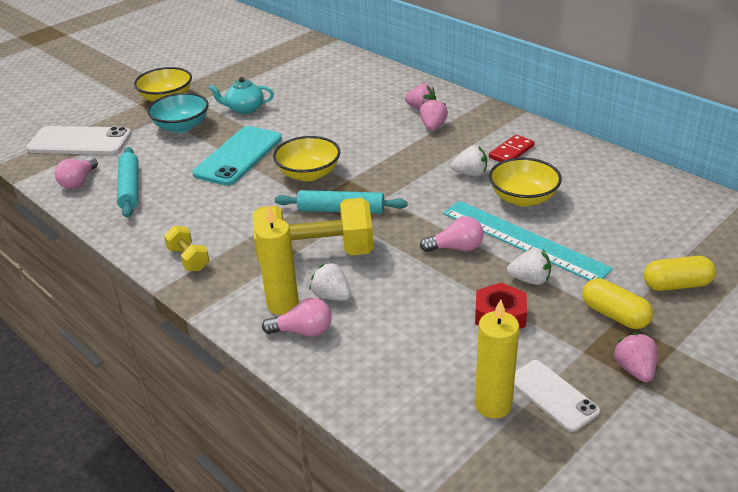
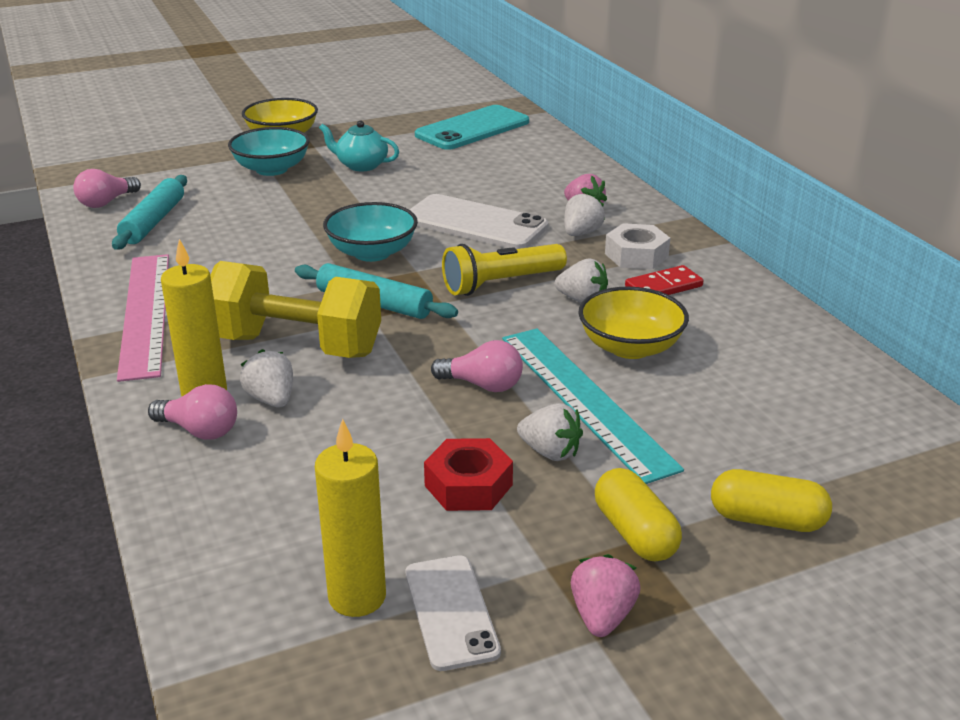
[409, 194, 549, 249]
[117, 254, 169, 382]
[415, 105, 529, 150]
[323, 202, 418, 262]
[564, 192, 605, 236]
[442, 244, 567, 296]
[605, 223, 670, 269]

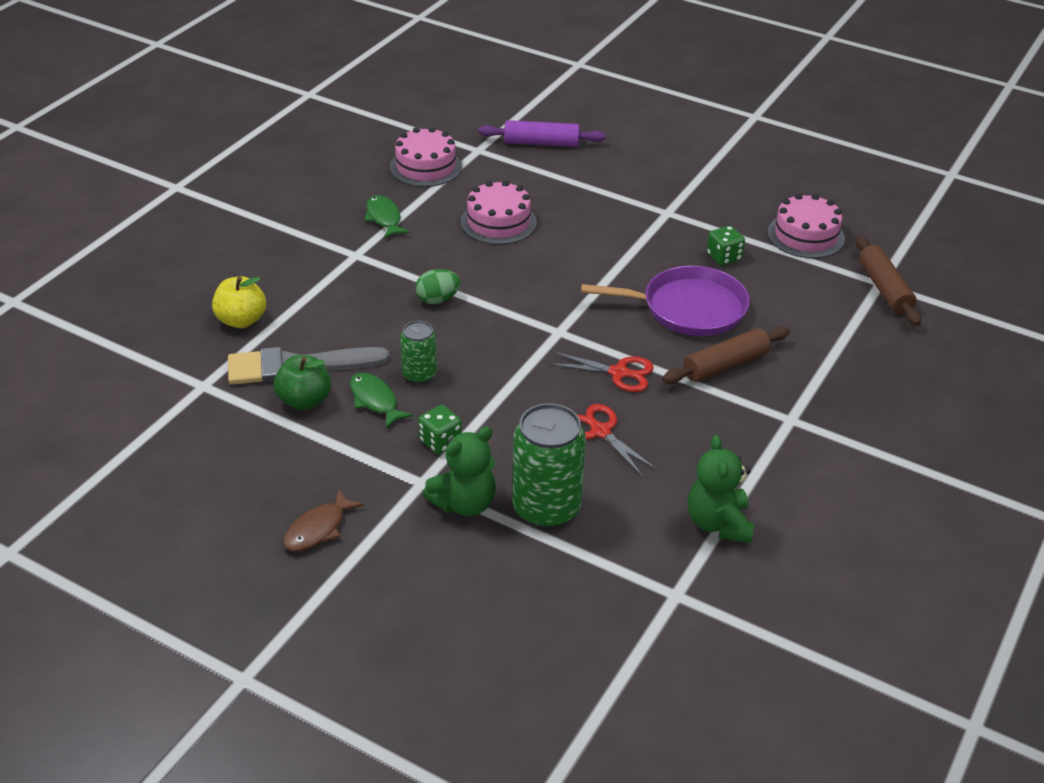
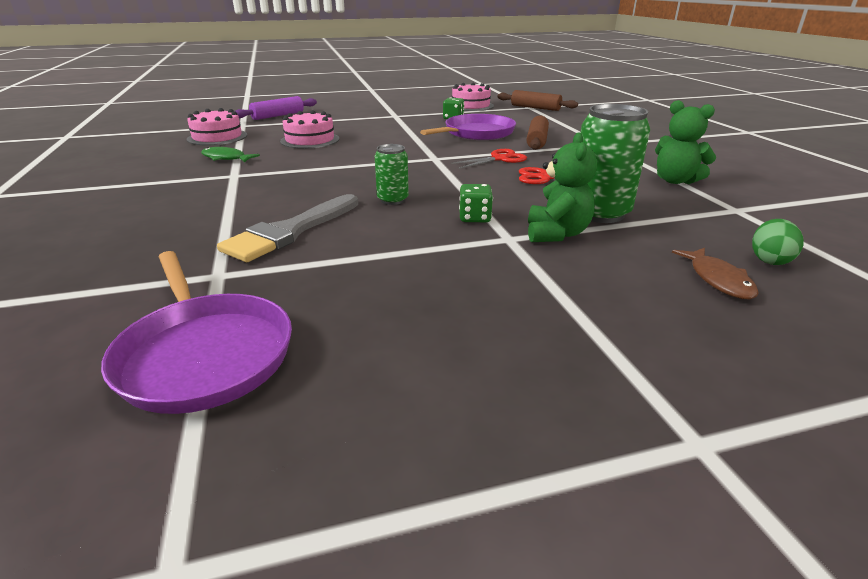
[212, 276, 266, 328] (first image)
[274, 355, 331, 410] (first image)
[672, 248, 759, 300]
[350, 373, 413, 428] (first image)
[752, 219, 804, 265]
[101, 251, 292, 414]

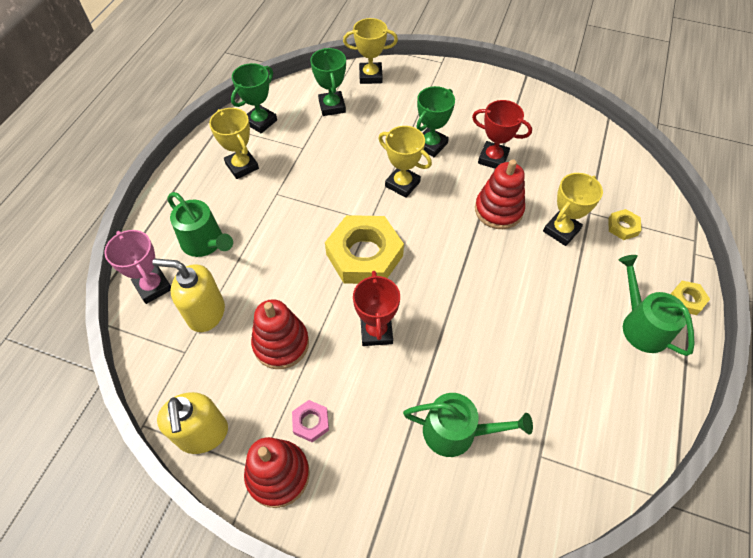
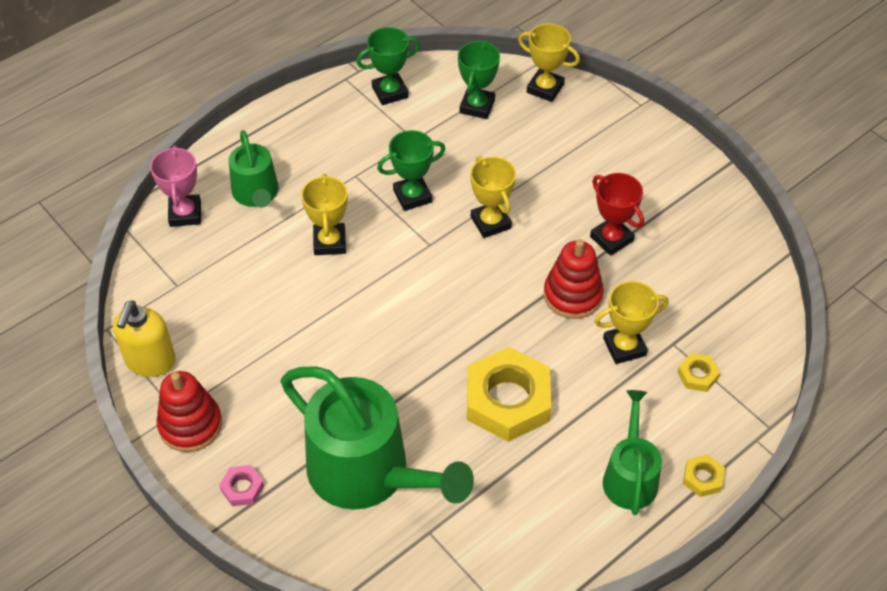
[152, 259, 225, 332] (first image)
[301, 174, 348, 255]
[251, 299, 309, 369] (first image)
[219, 465, 264, 506]
[467, 347, 551, 442]
[353, 271, 400, 346] (first image)
[281, 366, 474, 510]
[377, 130, 445, 211]

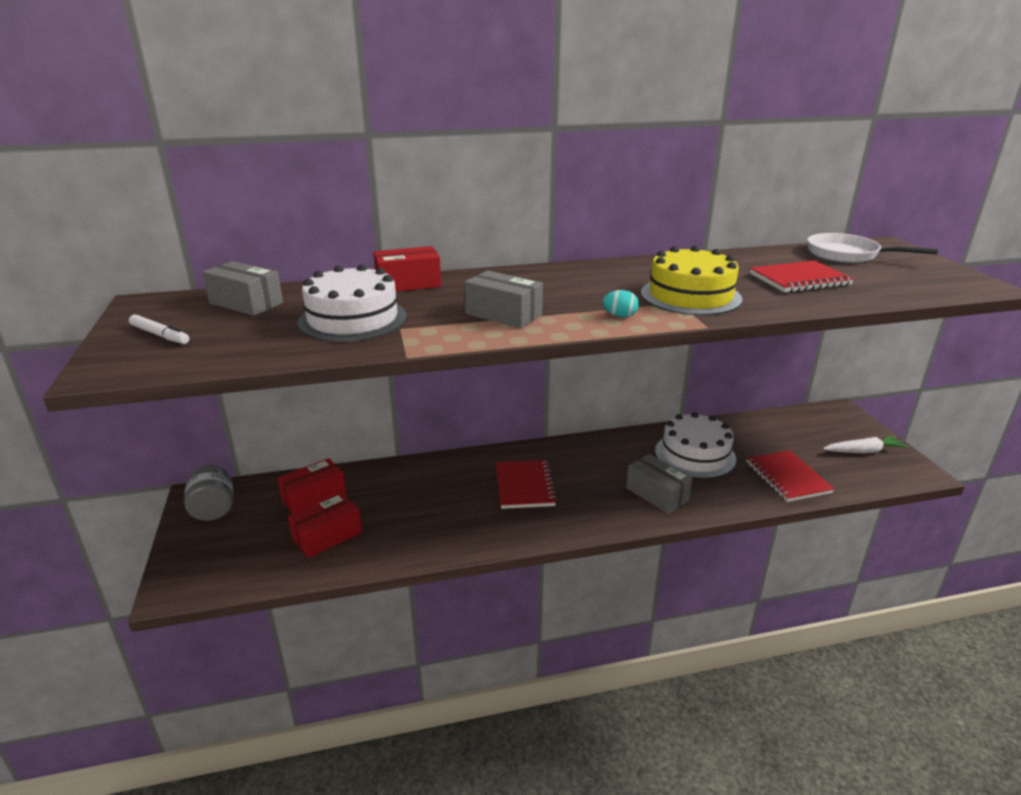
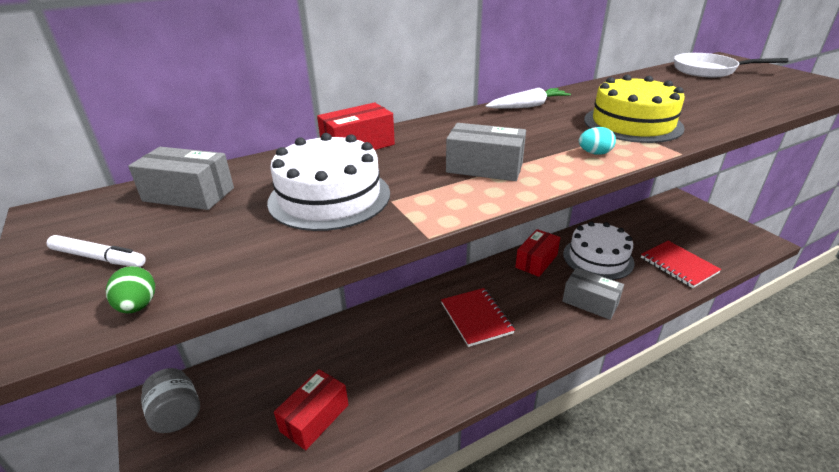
[515, 229, 560, 277]
[750, 260, 854, 293] (first image)
[486, 88, 571, 109]
[106, 266, 155, 314]

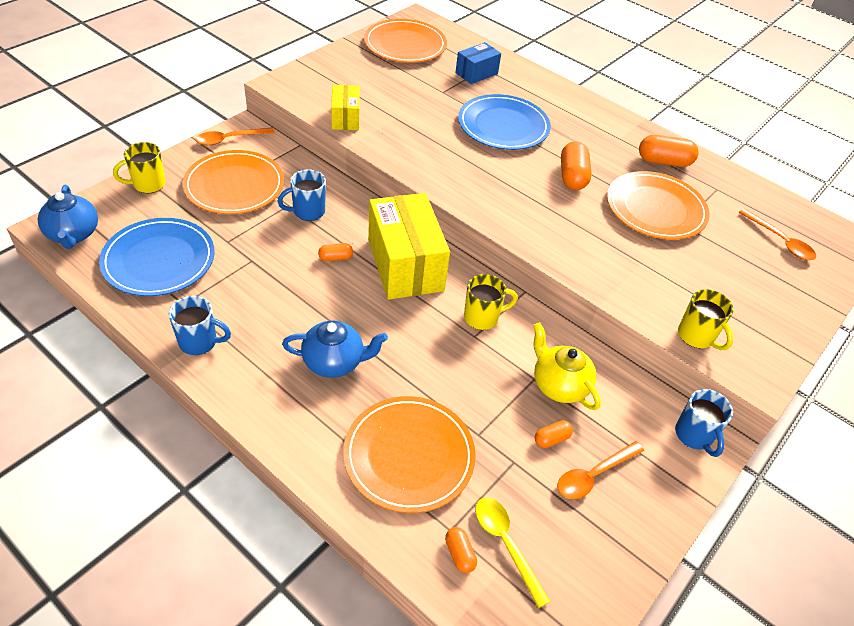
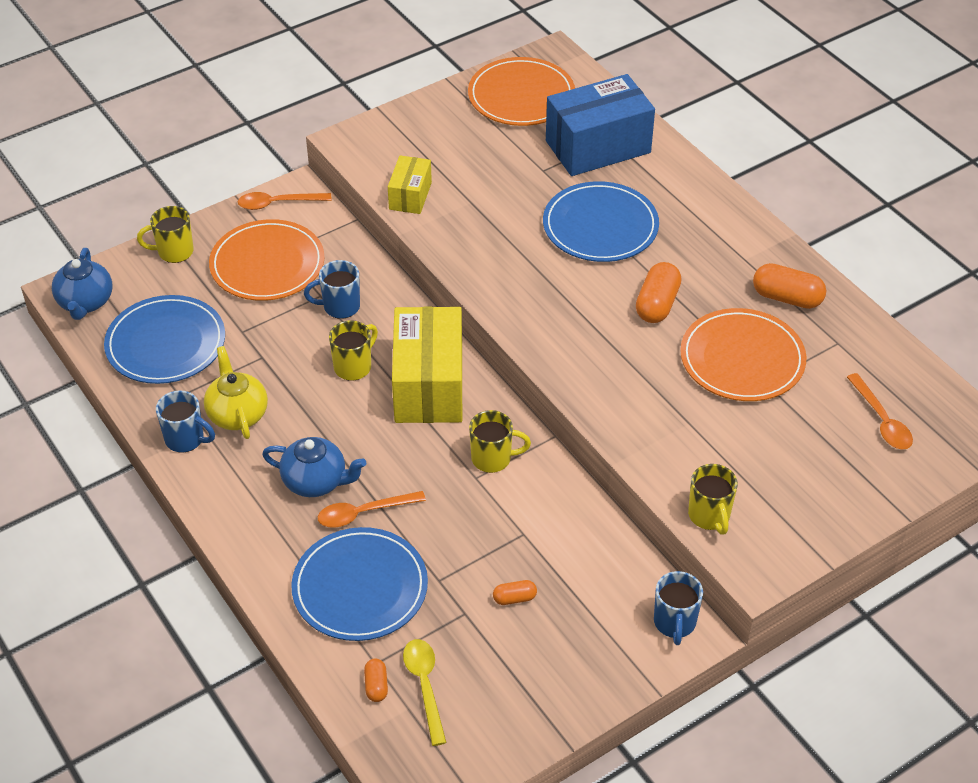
[329, 320, 378, 381]
[291, 527, 428, 641]
[546, 74, 655, 176]
[204, 346, 268, 439]
[318, 491, 426, 527]

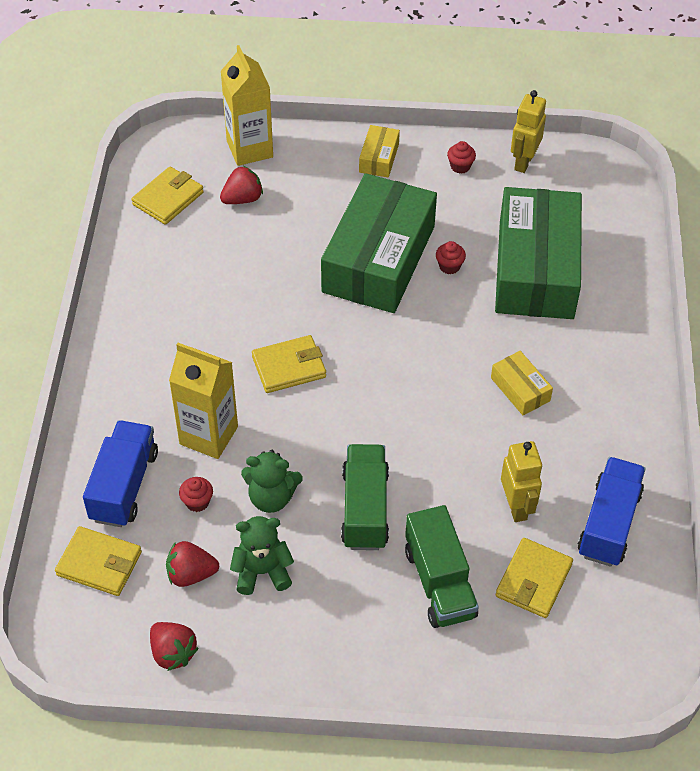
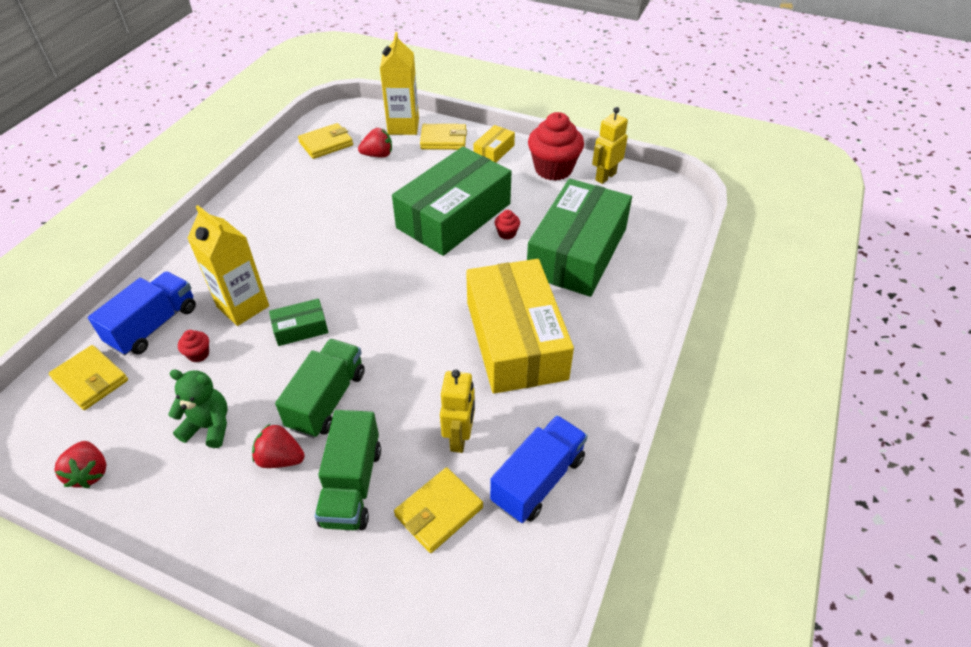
[252, 424, 305, 468]
[241, 450, 303, 513] (first image)
[420, 124, 467, 150]
[528, 112, 584, 181]
[466, 259, 574, 394]
[269, 298, 328, 346]

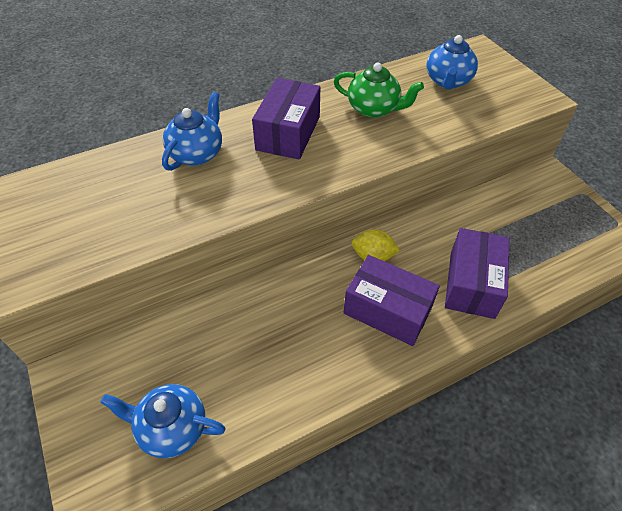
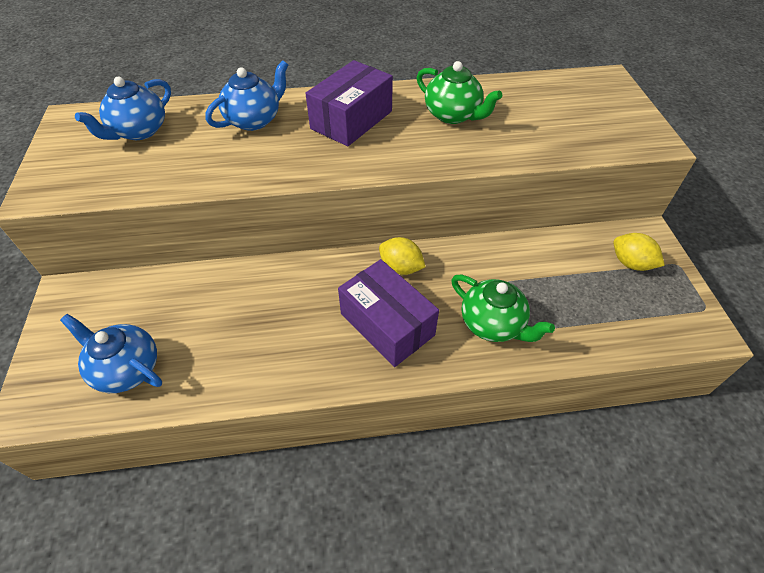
[75, 77, 171, 140]
[451, 275, 555, 342]
[613, 233, 665, 271]

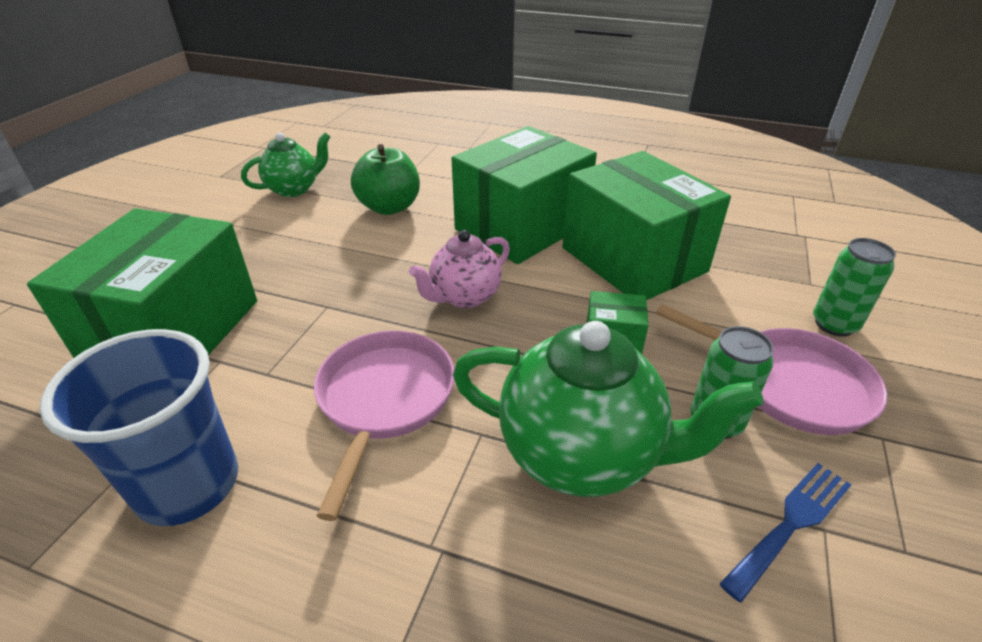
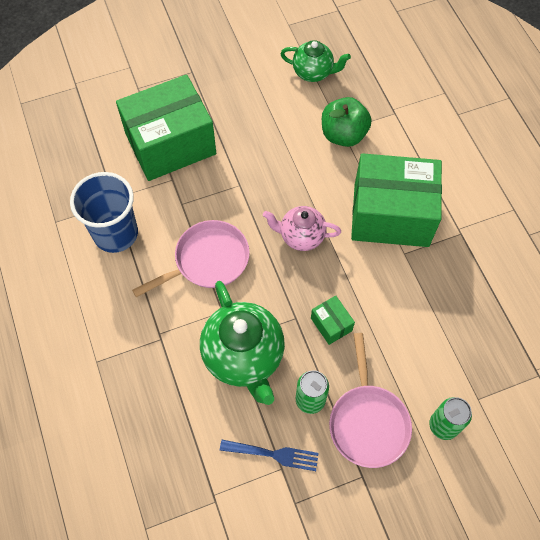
[562, 151, 731, 300] (first image)

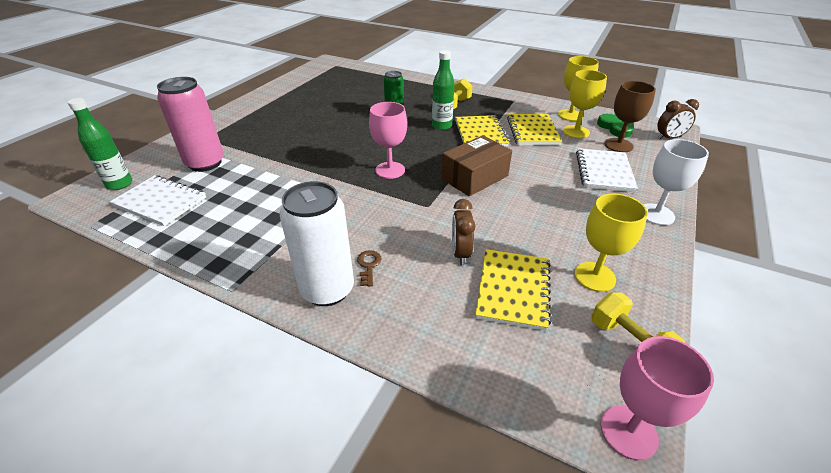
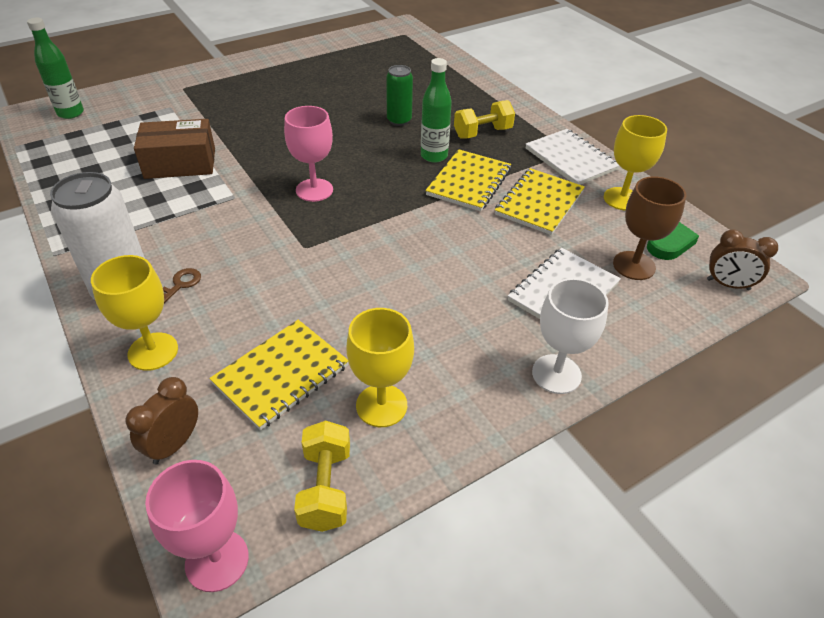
[526, 129, 619, 185]
[157, 77, 224, 172] (first image)
[134, 119, 215, 179]
[126, 377, 198, 464]
[91, 255, 178, 371]

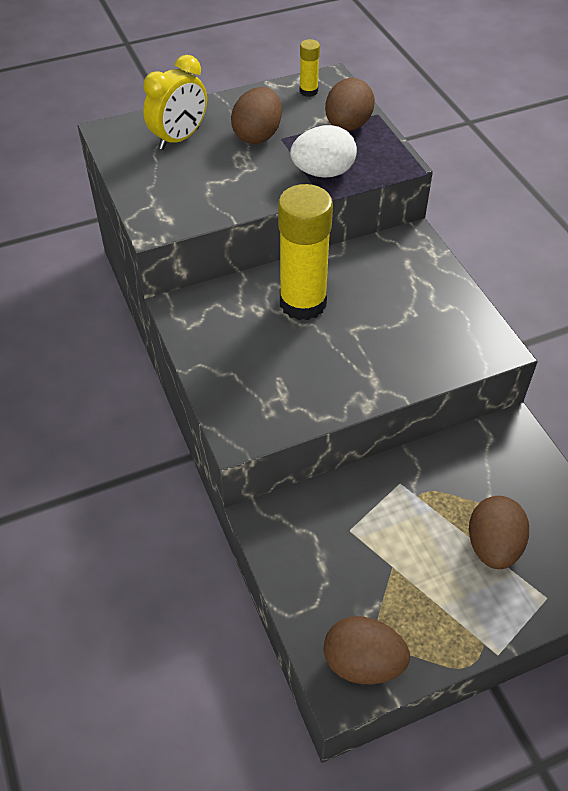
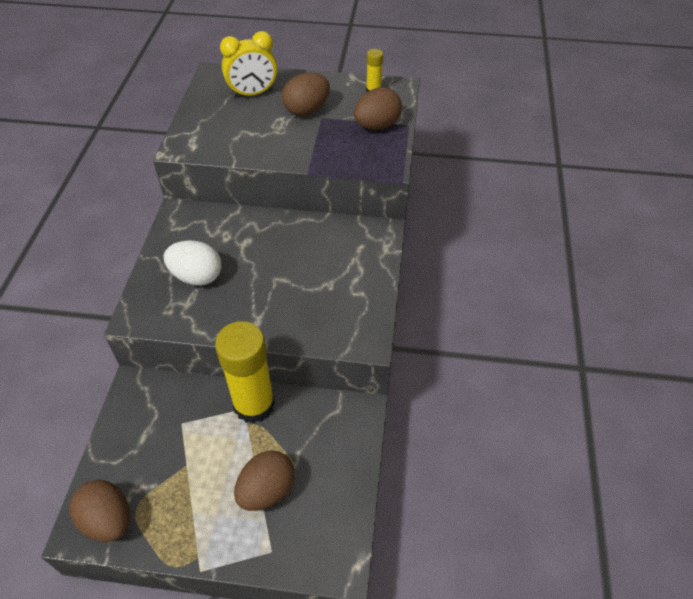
[215, 321, 275, 423]
[164, 240, 222, 286]

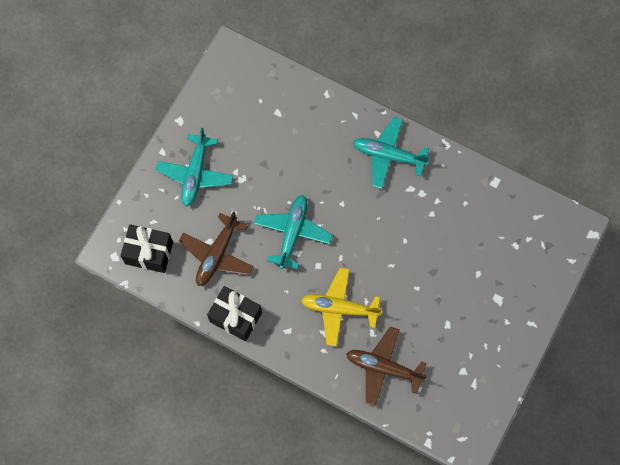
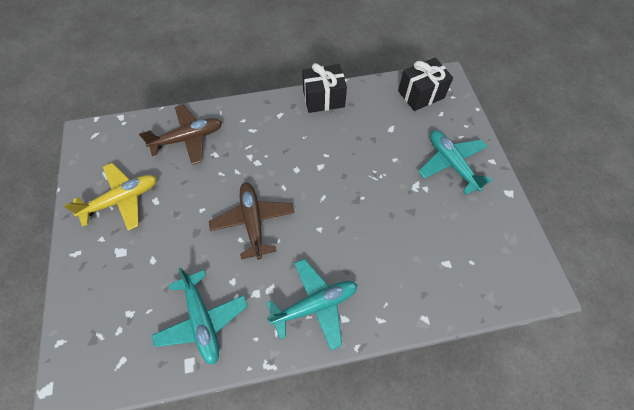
[209, 182, 294, 260]
[152, 267, 248, 365]
[63, 163, 157, 231]

